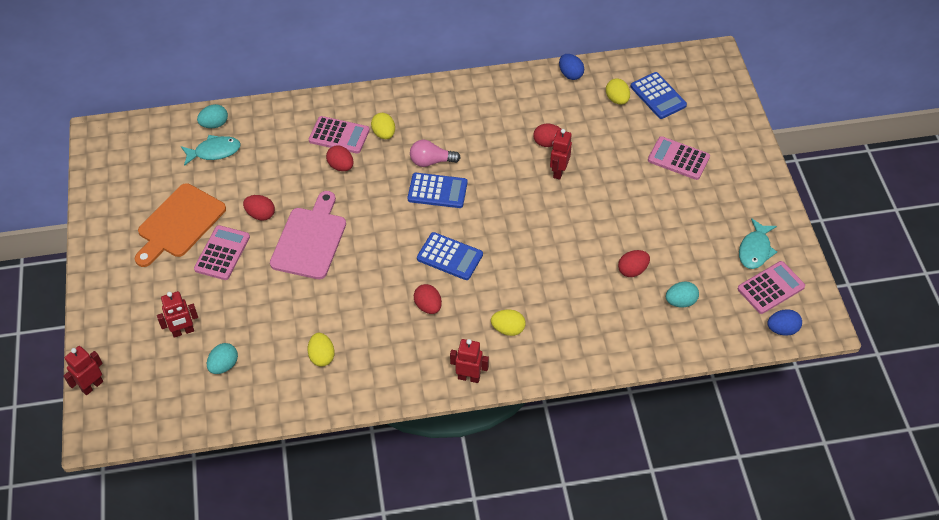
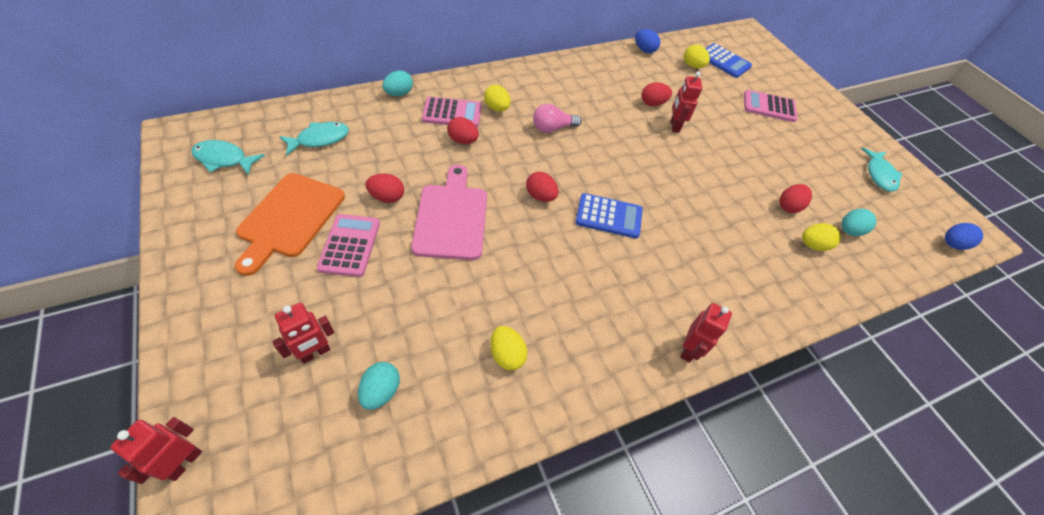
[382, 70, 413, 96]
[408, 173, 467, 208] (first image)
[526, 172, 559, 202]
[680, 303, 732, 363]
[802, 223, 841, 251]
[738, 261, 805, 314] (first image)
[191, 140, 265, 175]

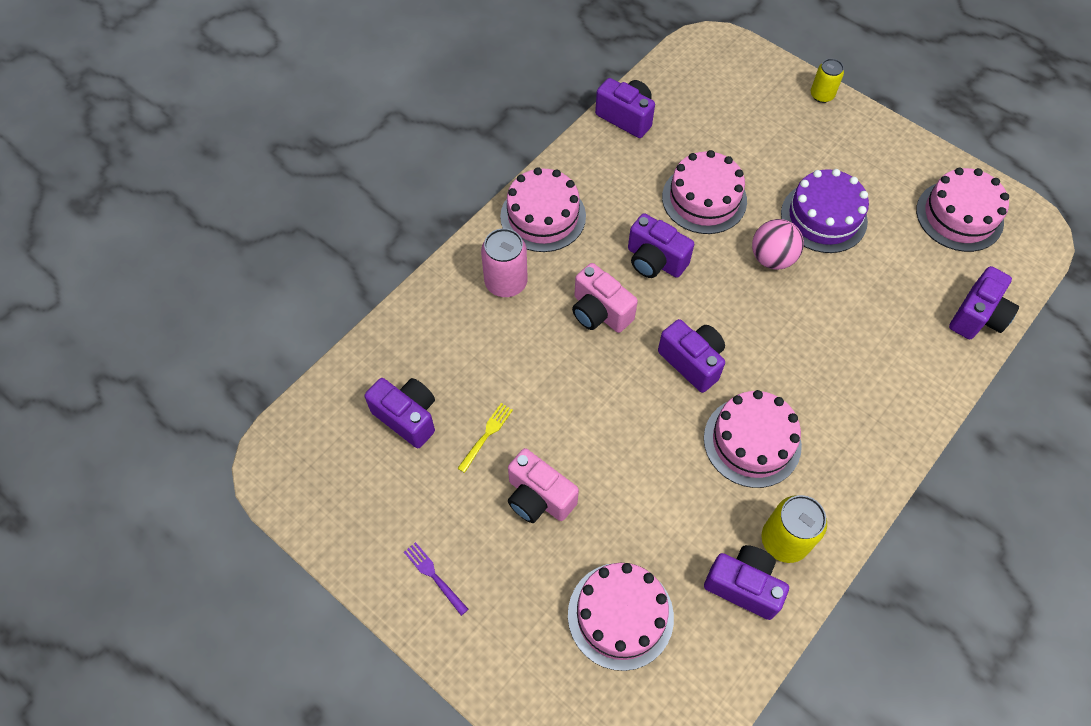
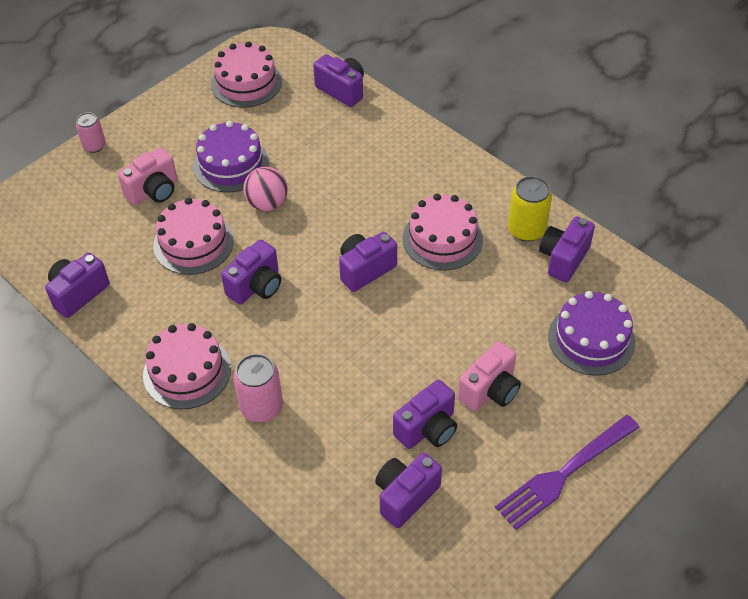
[495, 415, 639, 530]
[393, 380, 457, 449]
[548, 291, 635, 376]
[118, 148, 177, 205]
[76, 112, 106, 153]

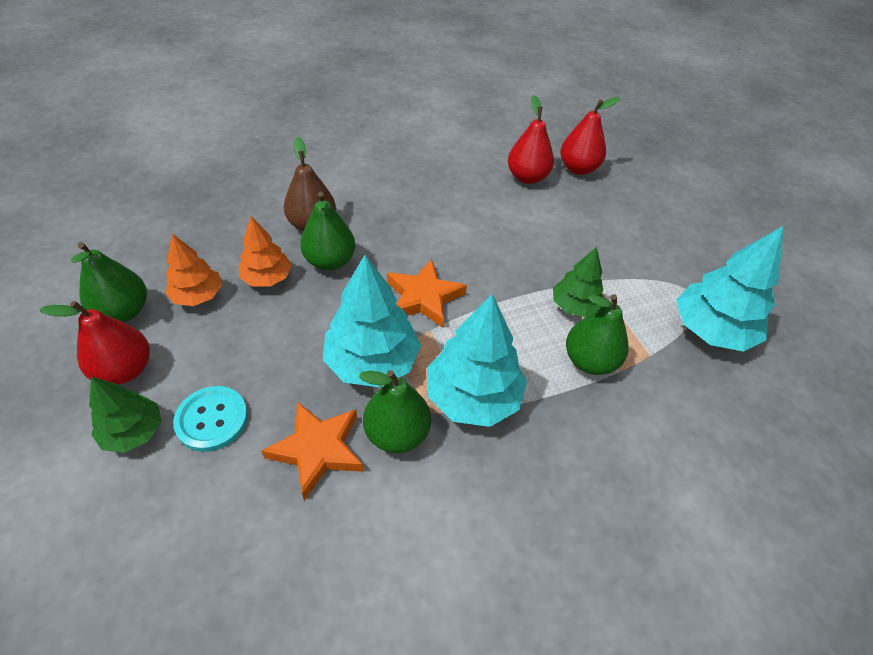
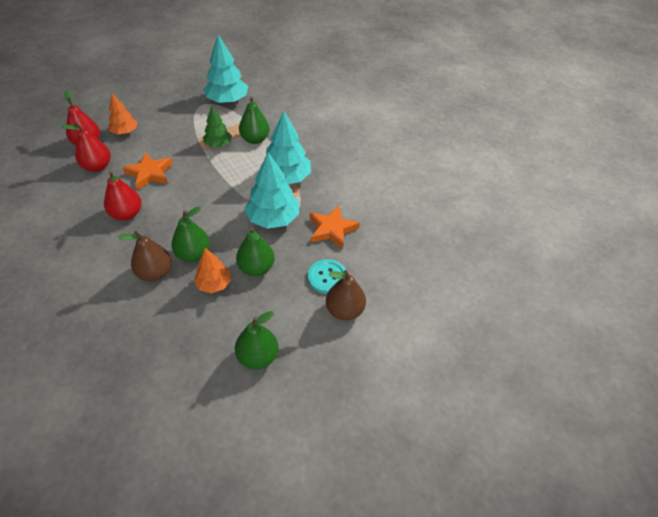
[104, 171, 141, 221]
[326, 270, 366, 320]
[108, 94, 138, 134]
[236, 227, 275, 276]
[123, 152, 173, 190]

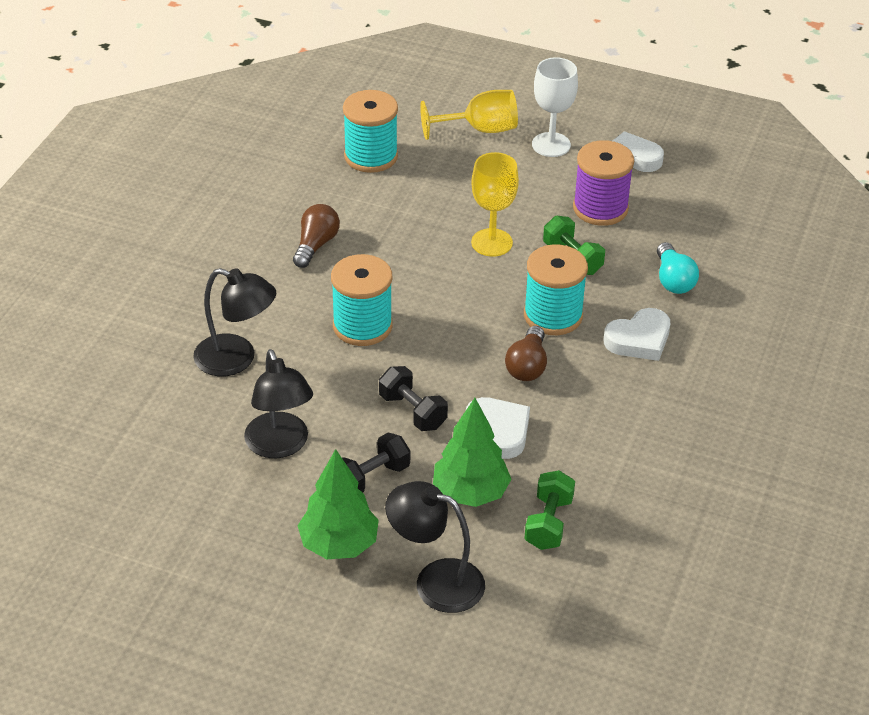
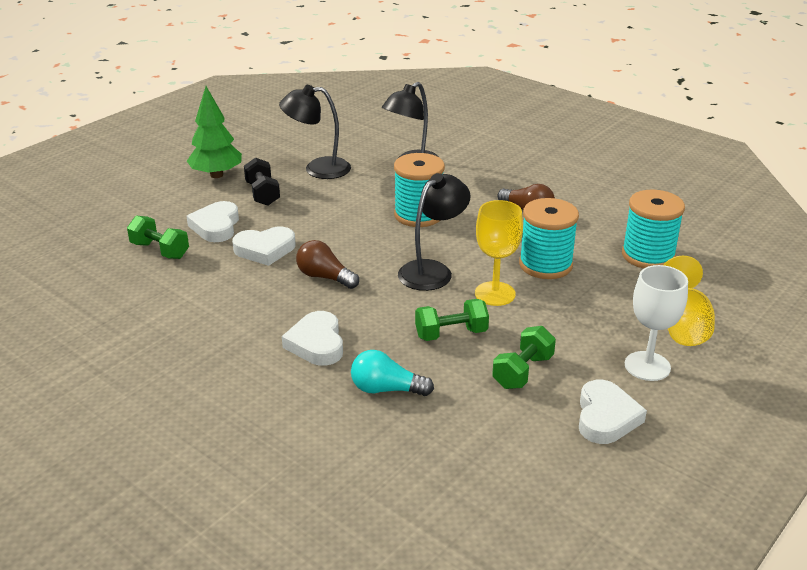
[379, 366, 448, 431] (first image)
[398, 173, 471, 291]
[187, 201, 239, 242]
[519, 198, 579, 279]
[492, 326, 556, 389]

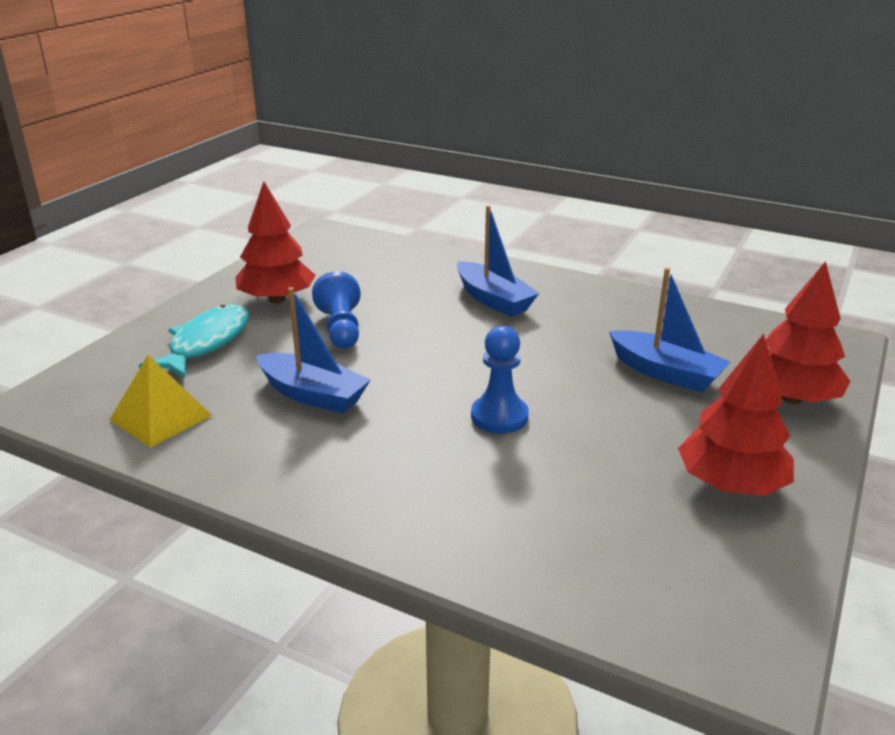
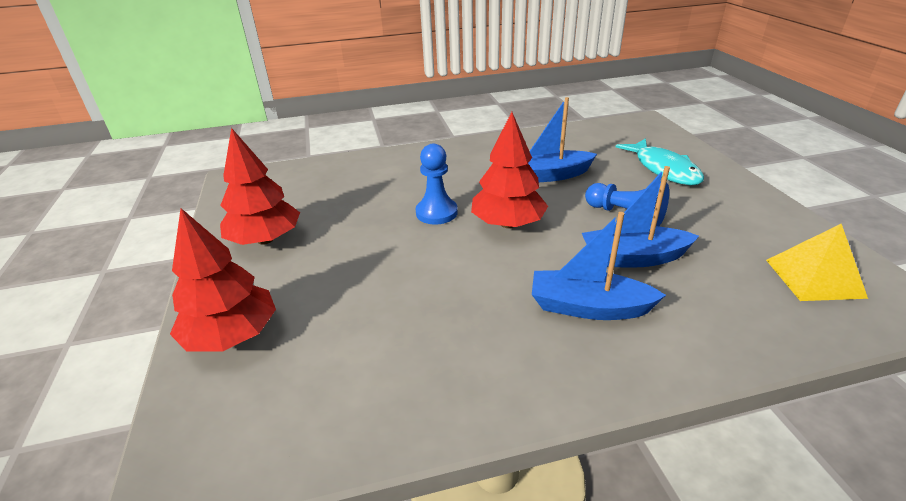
[766, 224, 868, 301]
[471, 112, 548, 228]
[582, 166, 699, 268]

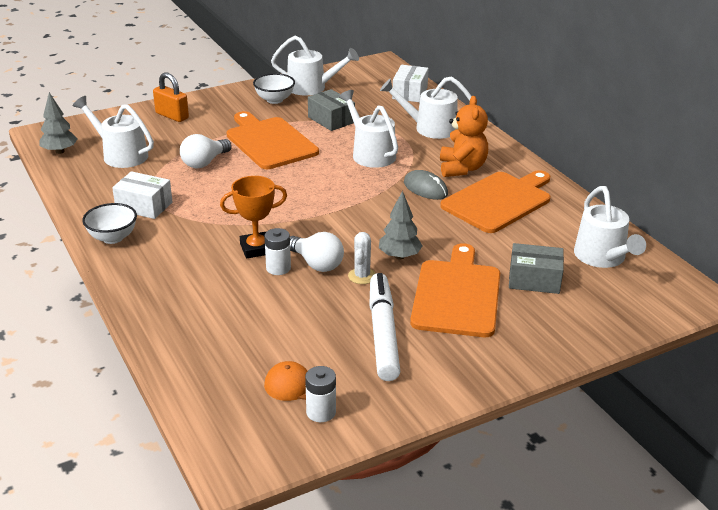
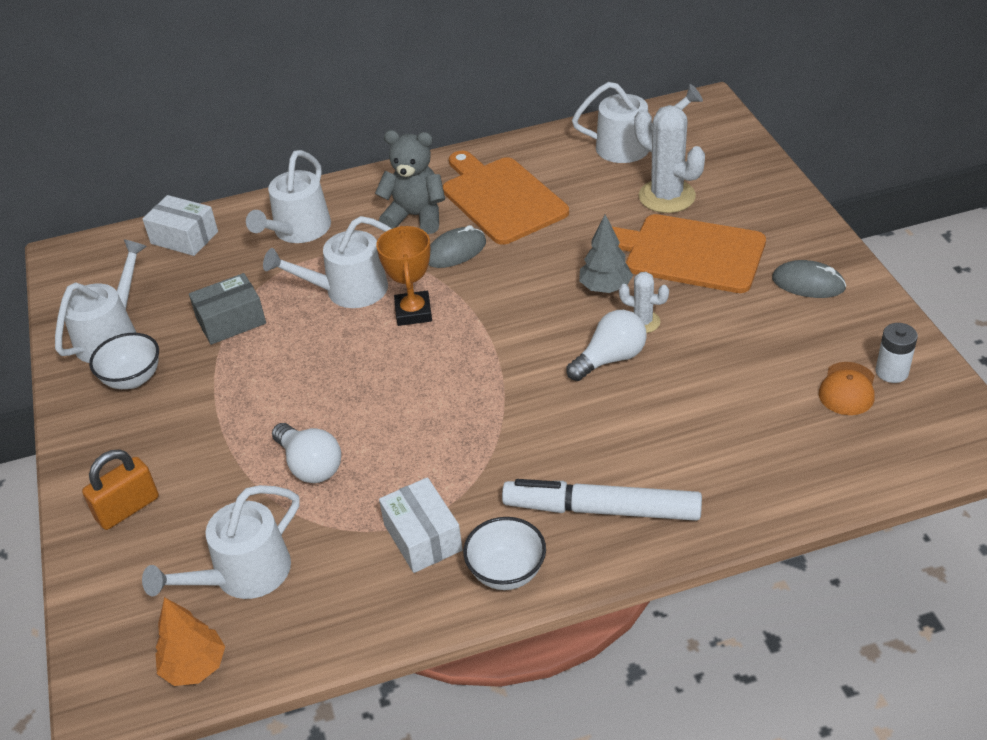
[156, 597, 225, 686]
[379, 477, 463, 573]
[376, 226, 432, 326]
[226, 111, 319, 169] (first image)
[264, 228, 291, 275] (first image)
[502, 479, 702, 521]
[375, 130, 445, 234]
[634, 105, 705, 213]
[772, 260, 846, 298]

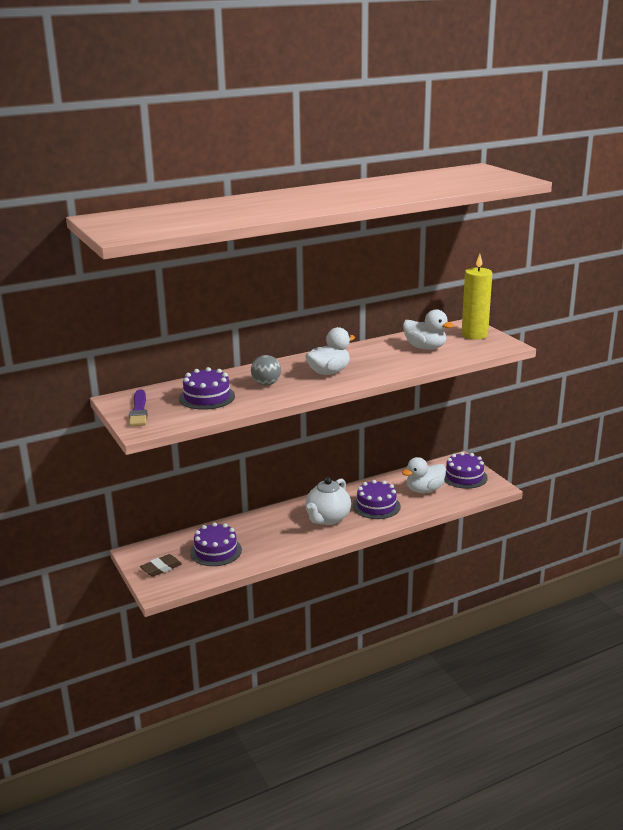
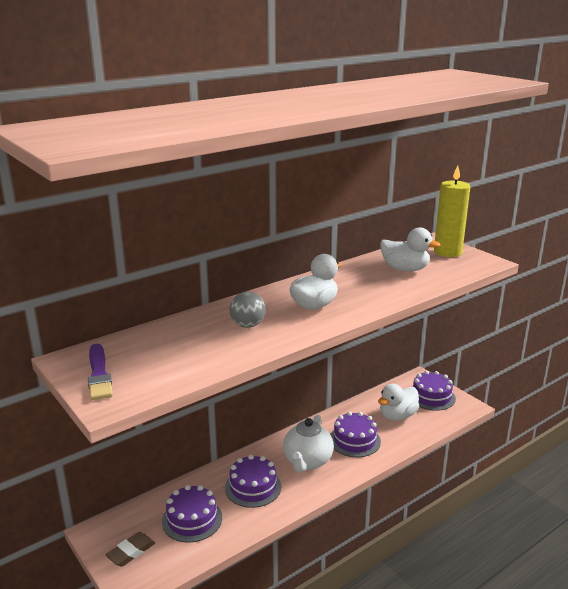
[225, 455, 281, 508]

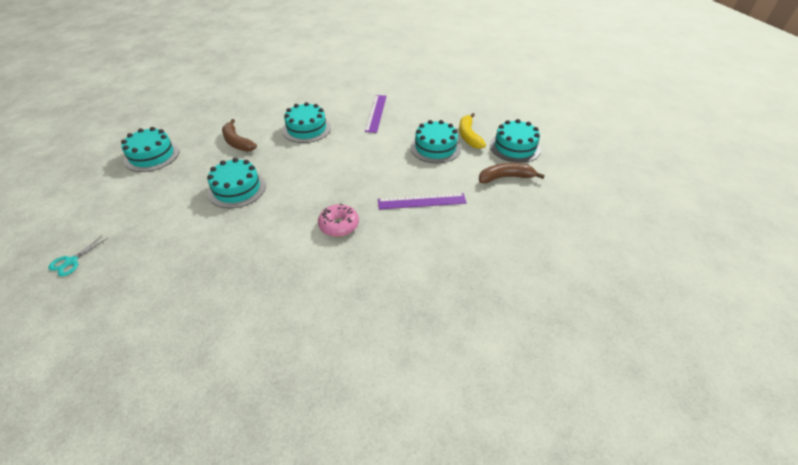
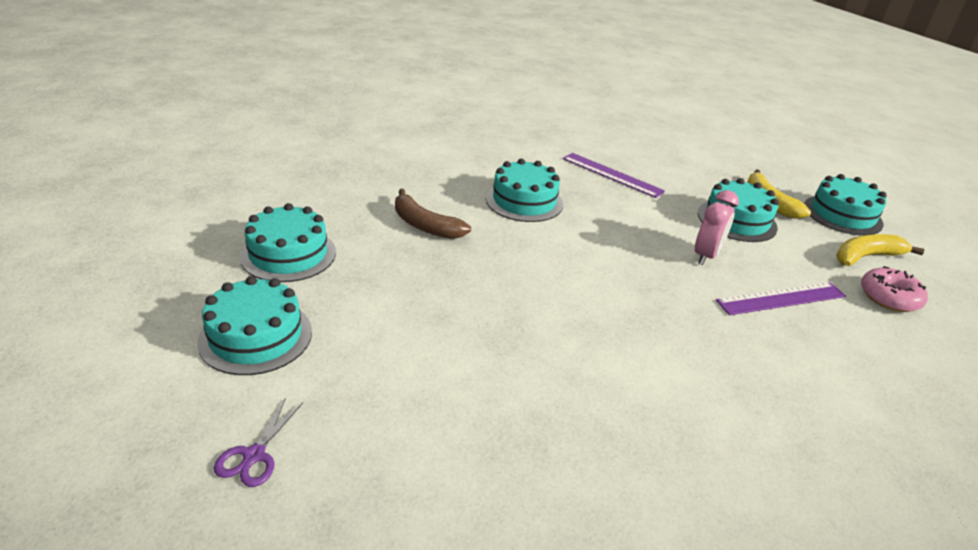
[214, 399, 303, 487]
[197, 276, 312, 375]
[861, 266, 928, 312]
[562, 153, 665, 198]
[836, 234, 925, 266]
[695, 190, 739, 265]

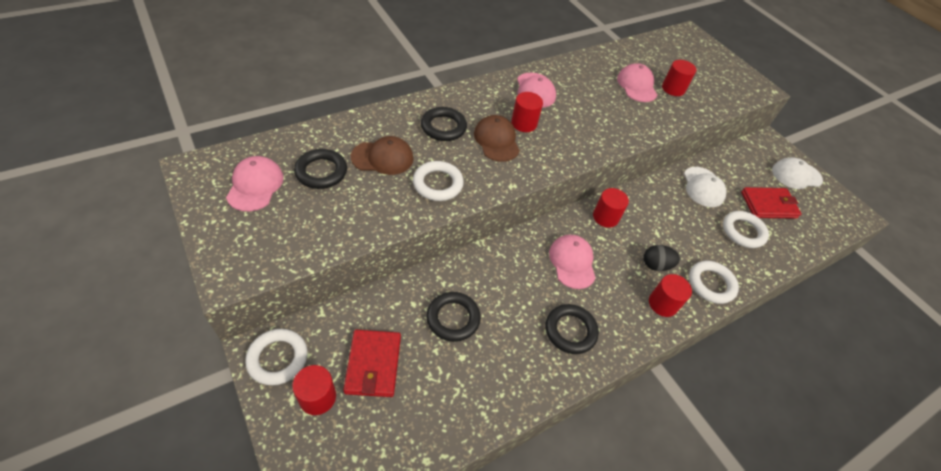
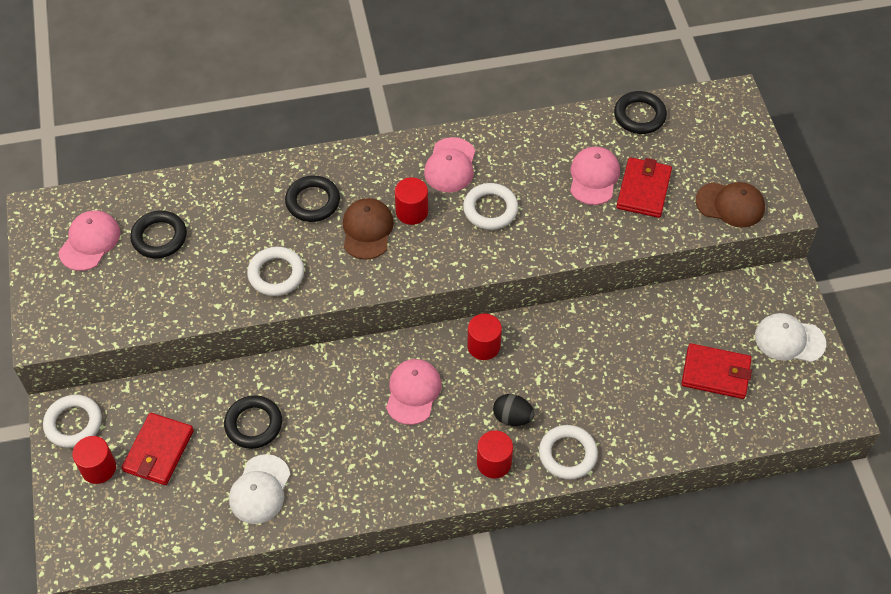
[696, 182, 765, 227]
[614, 91, 667, 134]
[616, 157, 672, 218]
[229, 454, 290, 524]
[463, 183, 518, 230]

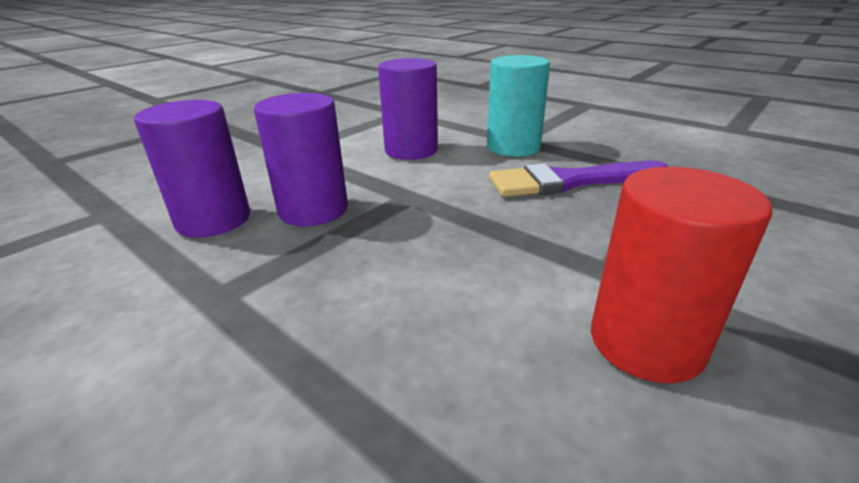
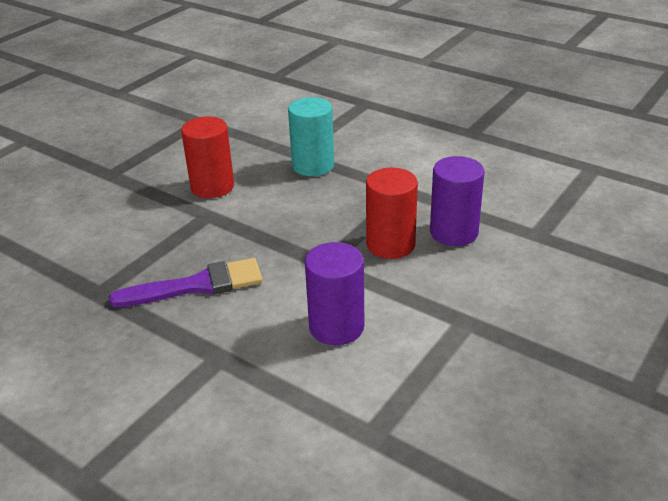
[366, 168, 418, 259]
[288, 97, 334, 176]

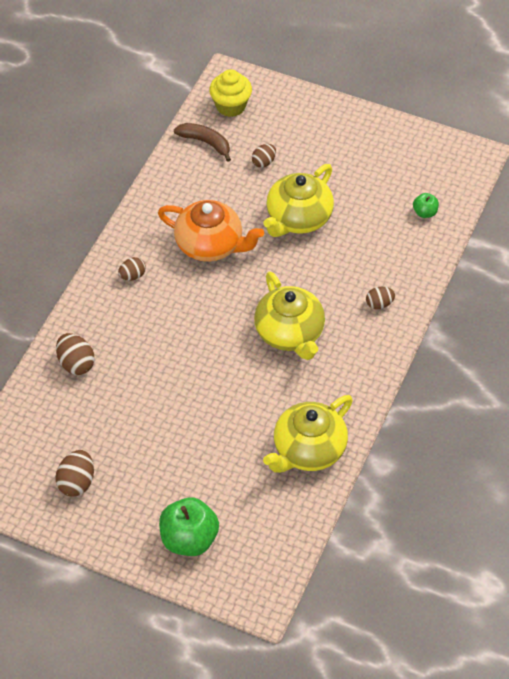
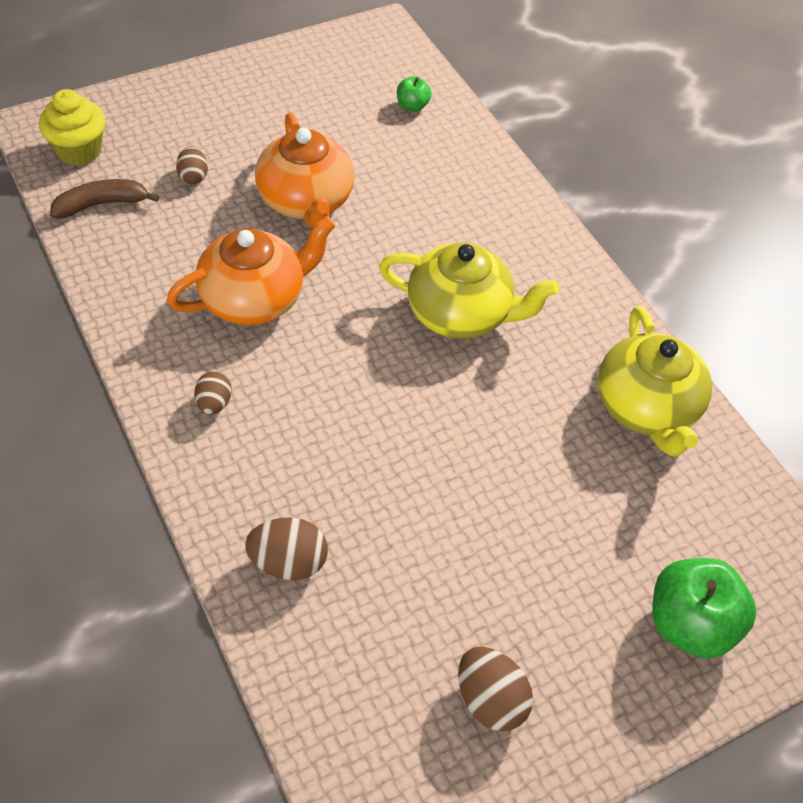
[255, 113, 355, 228]
[366, 287, 395, 310] (first image)

